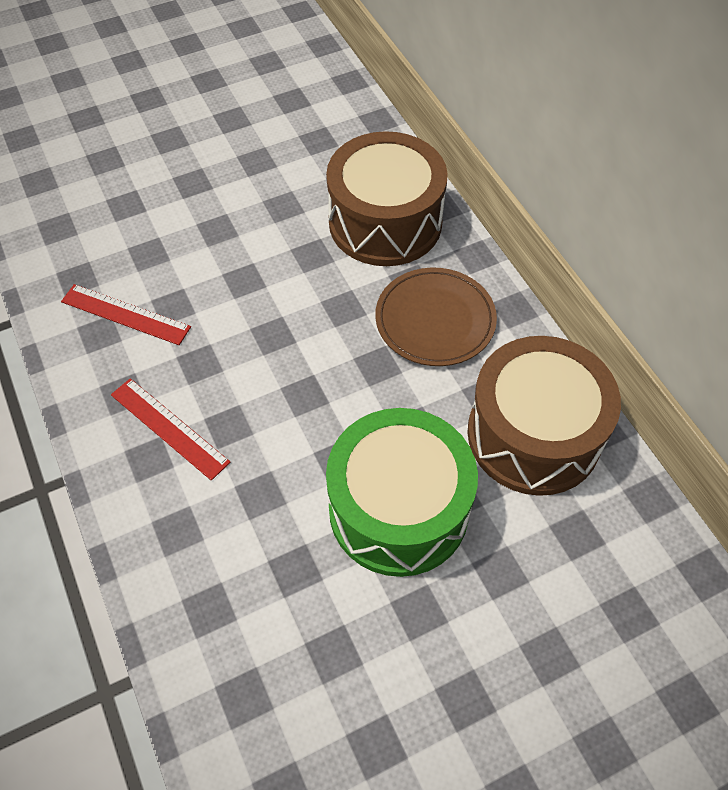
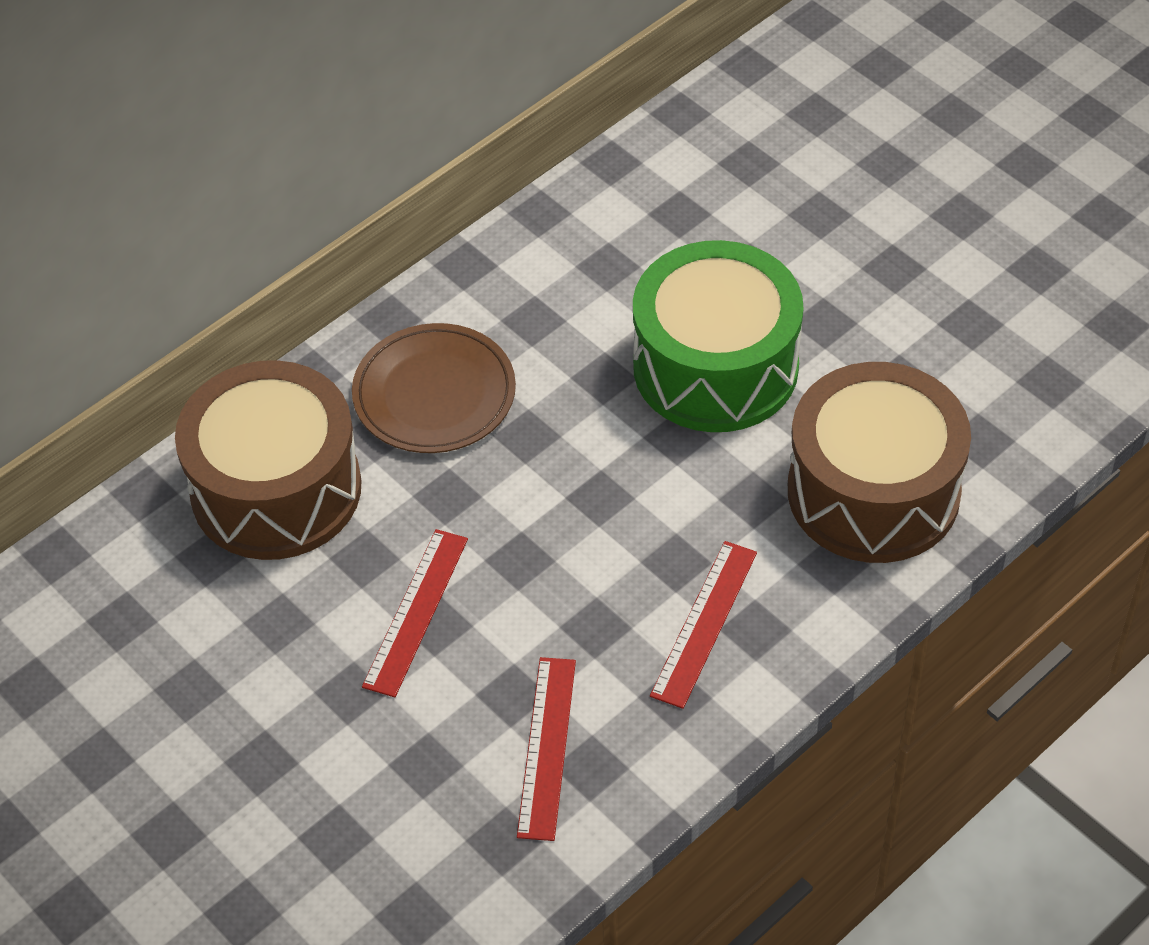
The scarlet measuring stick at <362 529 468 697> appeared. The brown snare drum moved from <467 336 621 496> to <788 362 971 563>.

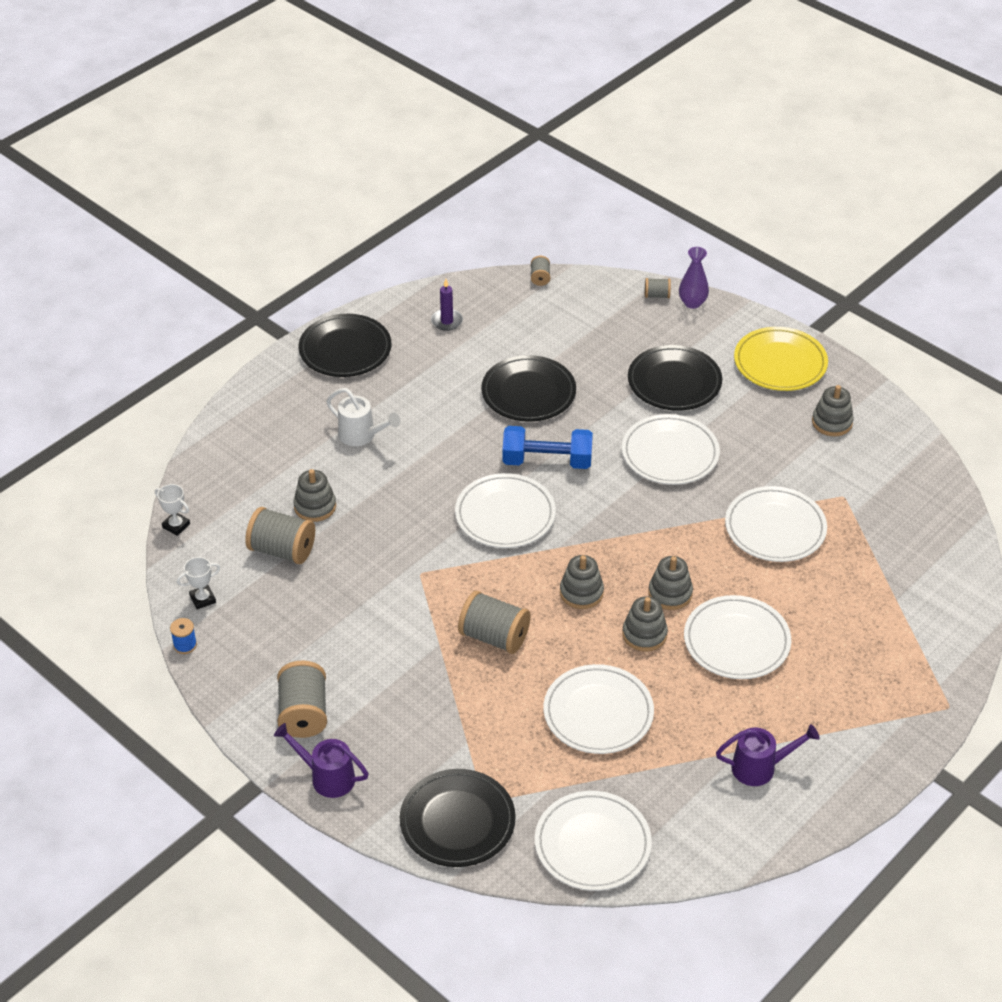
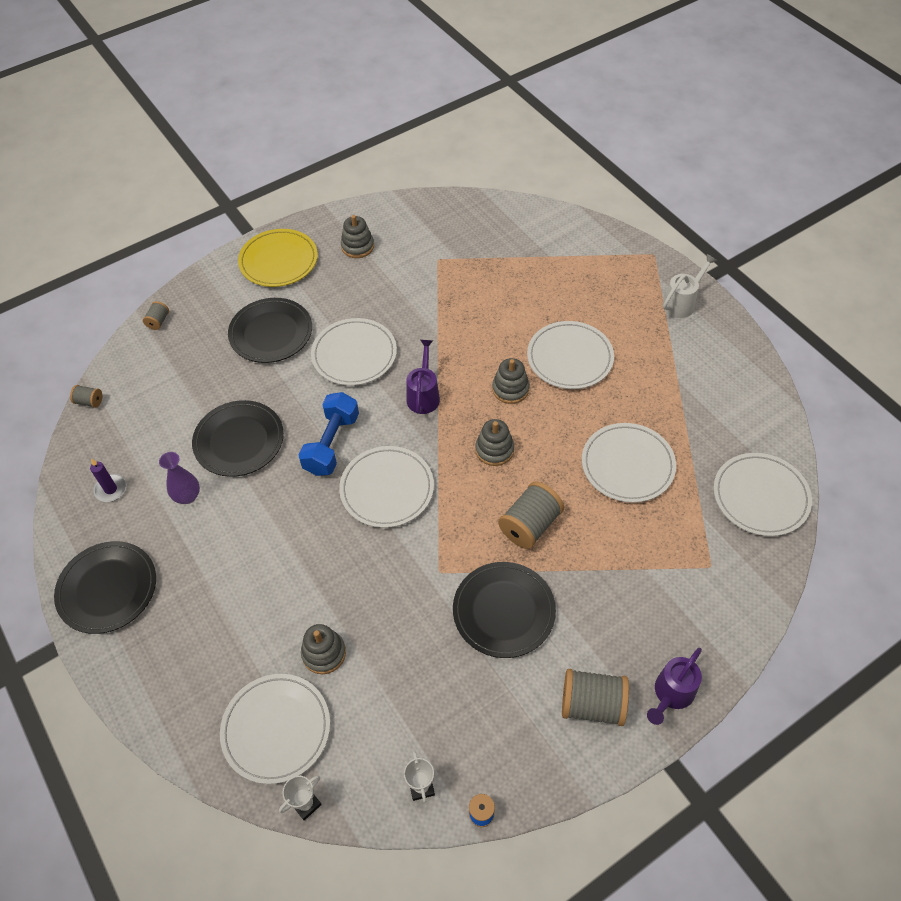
The royal purple flower vase moved from <679 247 709 309> to <159 452 200 504>. The white dinner plate moved from <725 486 827 562> to <220 674 330 784>. The royal purple watering pot moved from <716 724 820 786> to <406 340 440 414>. The jet-black dinner plate moved from <400 769 516 867> to <453 562 556 658>. The white watering pot moved from <326 388 400 446> to <663 254 717 318>. The gray bobbin at <245 507 315 564> disappeared. The gray stacking toy at <622 596 668 652> disappeared.

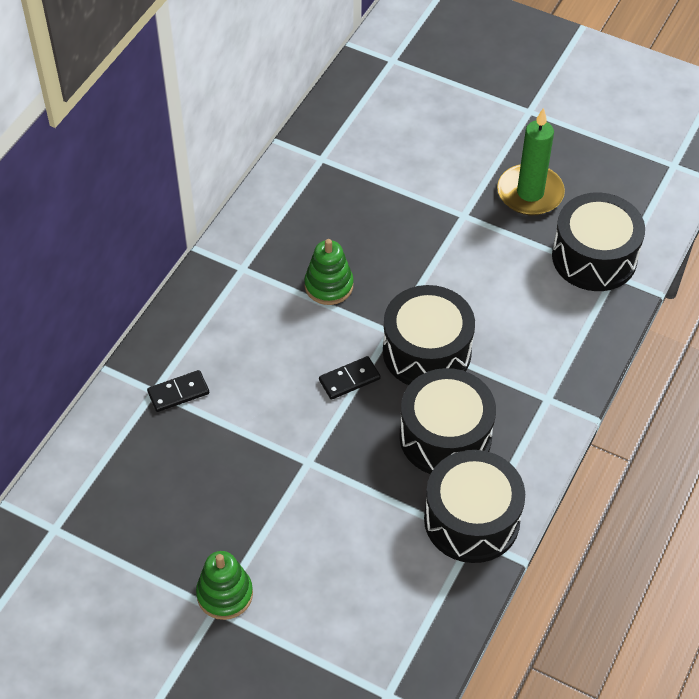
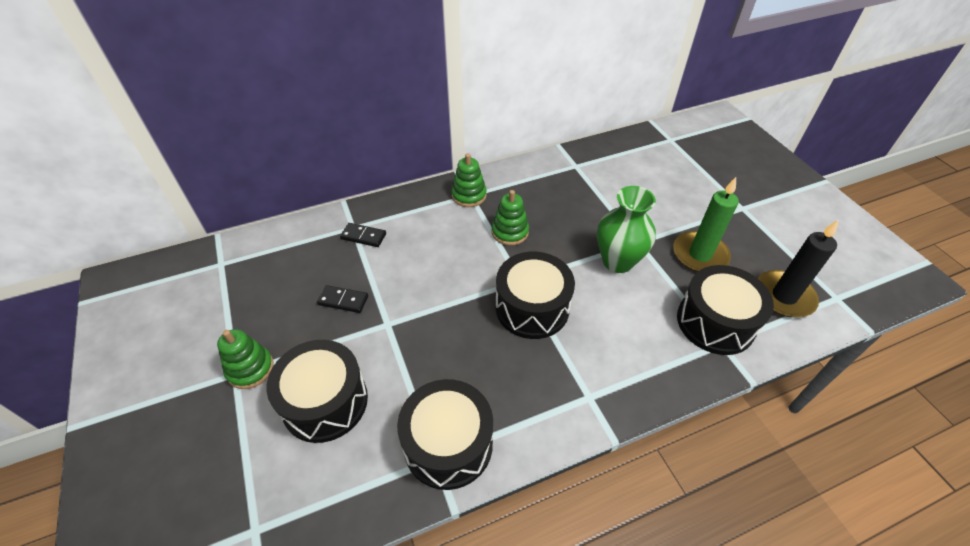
The jet-black snare drum moved from <399 368 496 474> to <266 340 368 443>. The jet-black domino tile moved from <319 356 381 400> to <317 285 368 313>. The emerald stacking toy at <451 153 487 207> appeared. The emerald flower vase at <597 186 656 273> appeared. The jet-black pillar candle at <758 219 839 317> appeared.

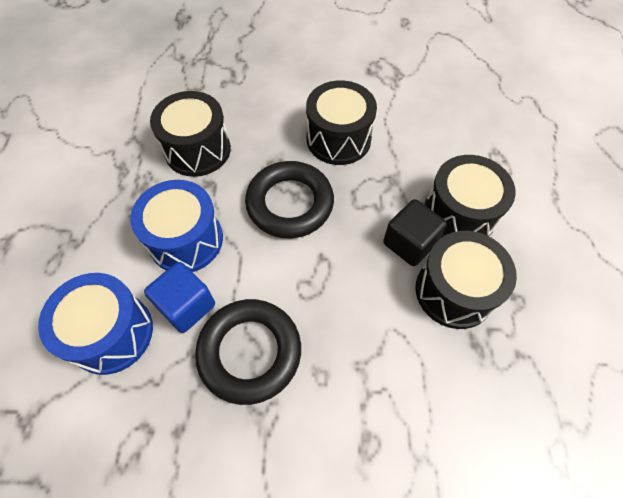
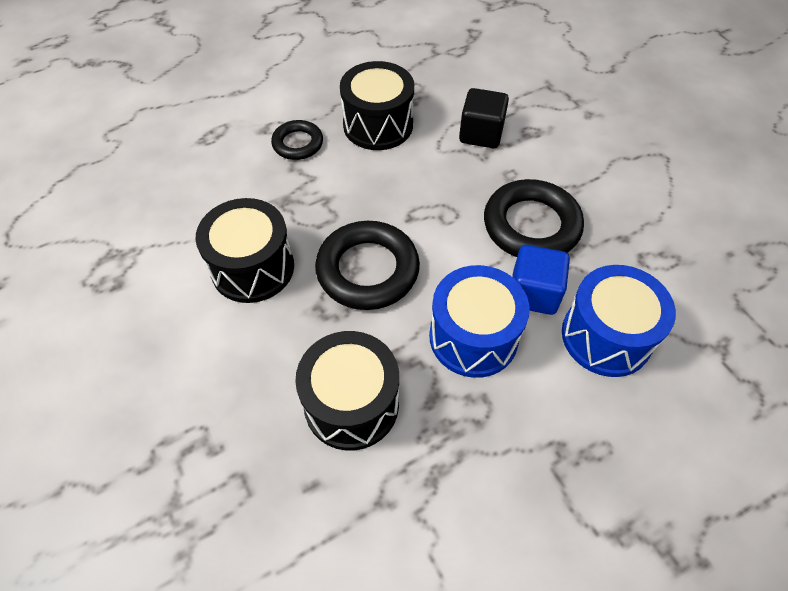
The jet-black snare drum at <424 155 516 239> was replaced by the jet-black ring at <271 120 323 160>. The jet-black solid cube moved from <383 199 447 266> to <459 88 509 148>.

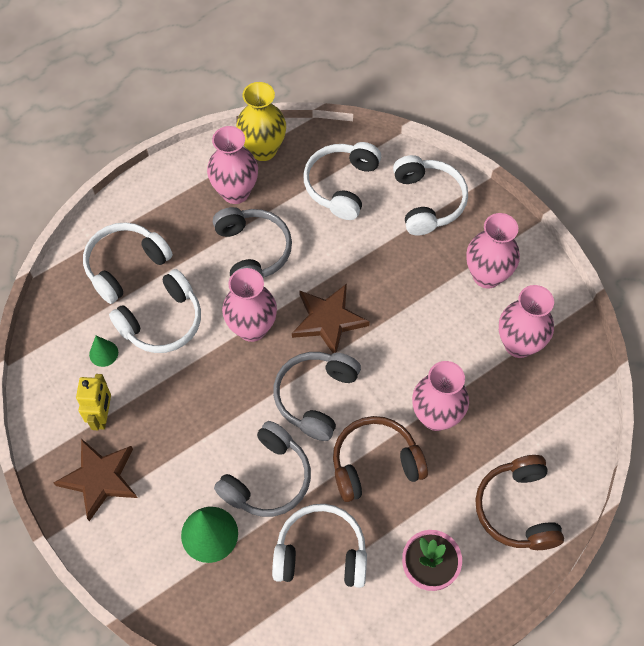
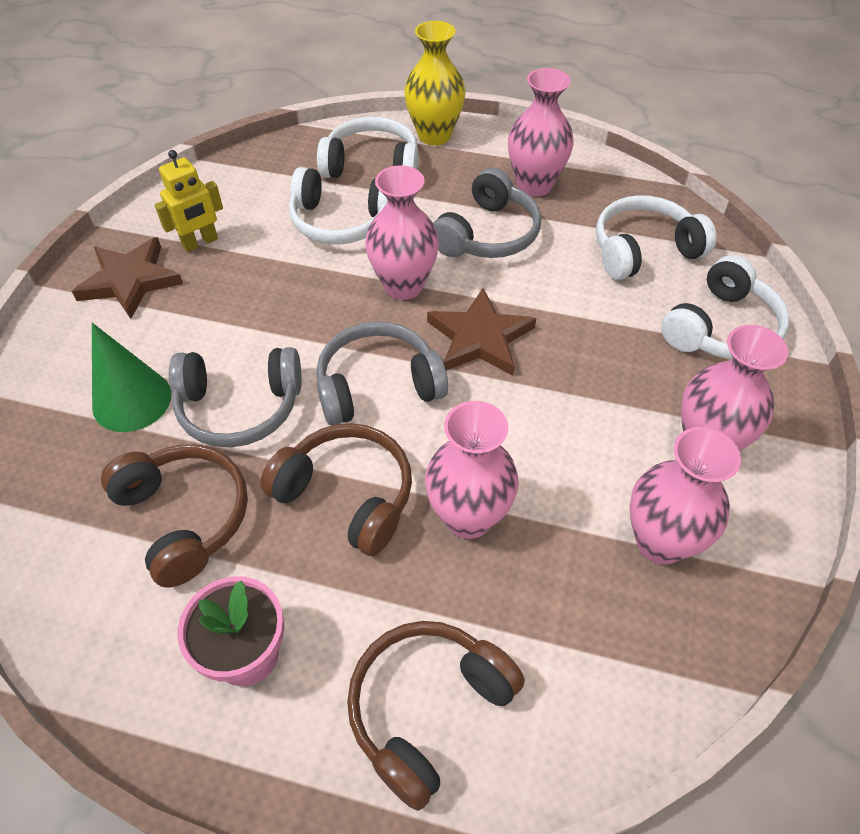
The white over-ear headphones at <272 504 367 588> became the brown over-ear headphones at <101 444 248 588>. The yellow flower vase moved from <236 82 286 161> to <404 21 466 145>. The emerald cone shape at <89 336 118 367> disappeared.

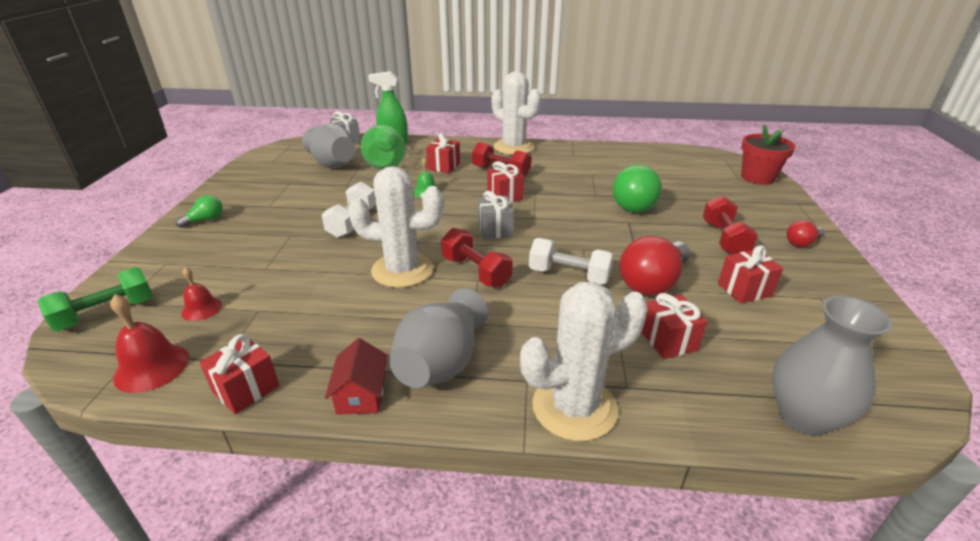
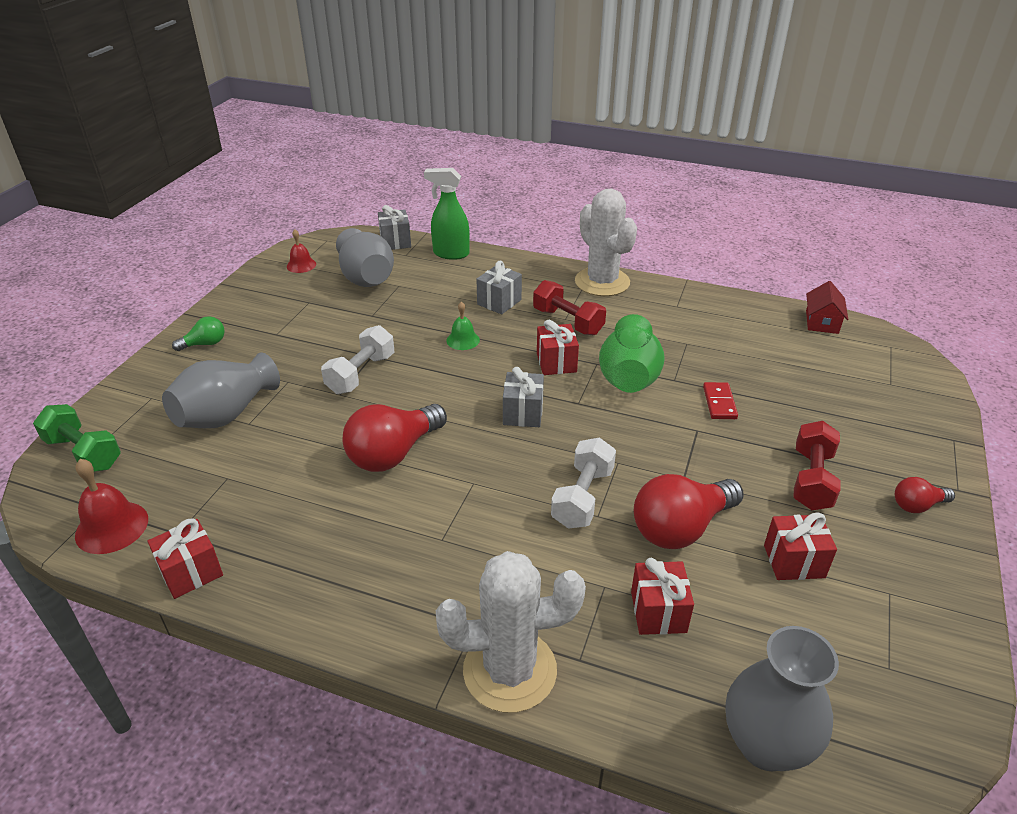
The emerald dumbbell at <37 267 153 331> turned 60 degrees clockwise. The gray flower vase moved from <389 288 488 388> to <162 352 280 428>. The scarlet school bell moved from <181 267 222 321> to <287 229 316 273>. The white saguaro cactus at <348 166 443 288> was replaced by the scarlet bulb at <343 404 447 472>. The scarlet wrapped gift at <426 133 460 173> became the gray wrapped gift at <476 260 522 314>. The white dumbbell at <529 238 614 285> turned 75 degrees clockwise. The emerald flower vase moved from <361 125 406 170> to <599 314 665 393>. The emerald bulb at <612 165 662 213> was replaced by the scarlet domino tile at <703 382 738 419>. The scarlet toy house moved from <325 338 388 414> to <806 281 848 334>. The scarlet dumbbell at <441 228 513 288> disappeared. The scarlet flower pot at <741 125 796 185> disappeared.

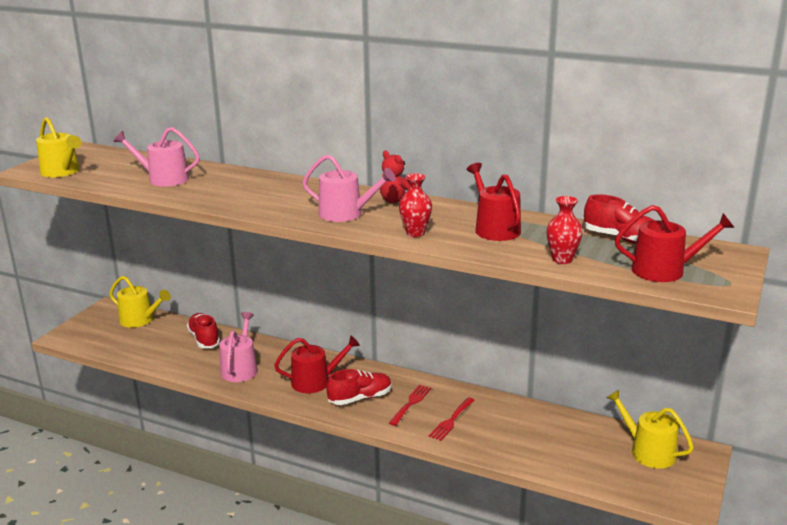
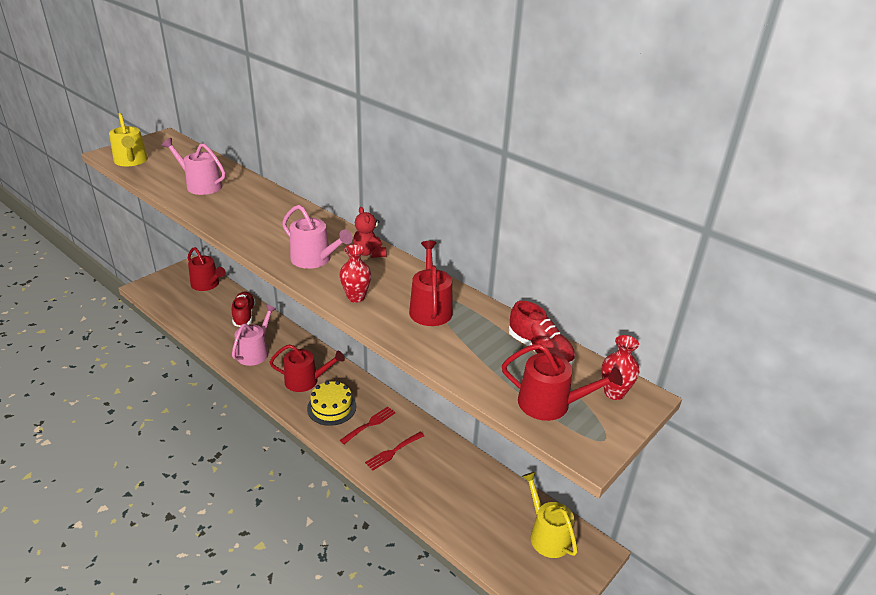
The yellow watering pot at <109 276 171 328> became the scarlet watering pot at <188 247 226 291>. The scarlet sneaker at <326 369 392 405> was replaced by the yellow cake at <307 381 357 426>. The scarlet flower vase moved from <546 196 583 264> to <601 335 639 400>.

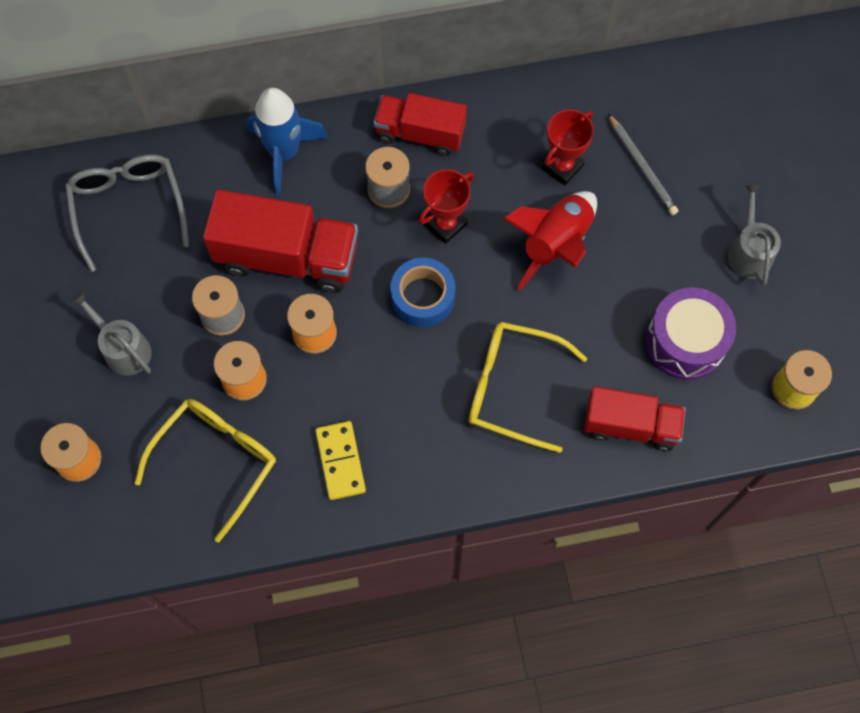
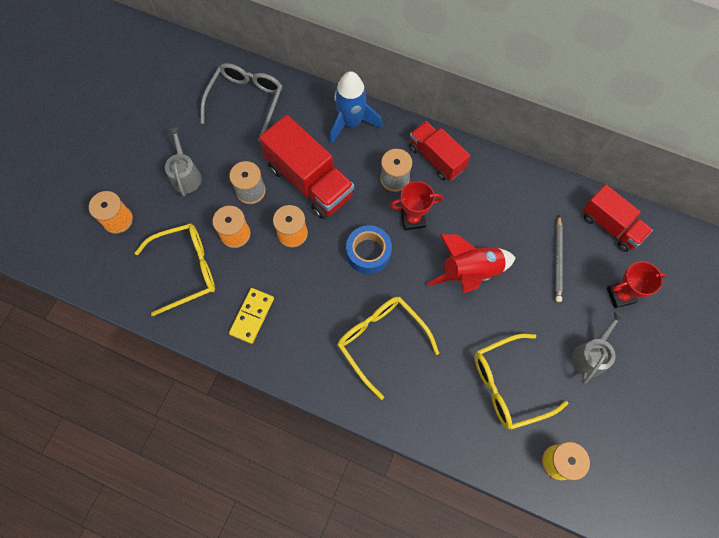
The royal purple snare drum at <646 287 736 380> was replaced by the yellow spectacles at <474 334 568 430>. The scarlet truck moved from <584 386 686 451> to <582 184 653 252>. The scarlet award cup moved from <542 110 594 185> to <607 261 666 308>.

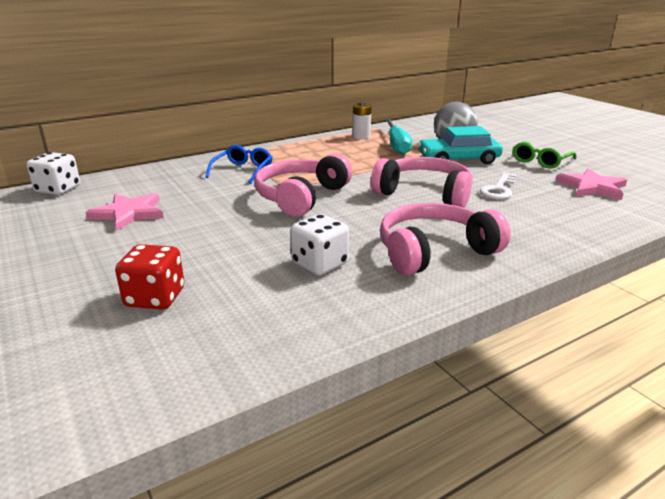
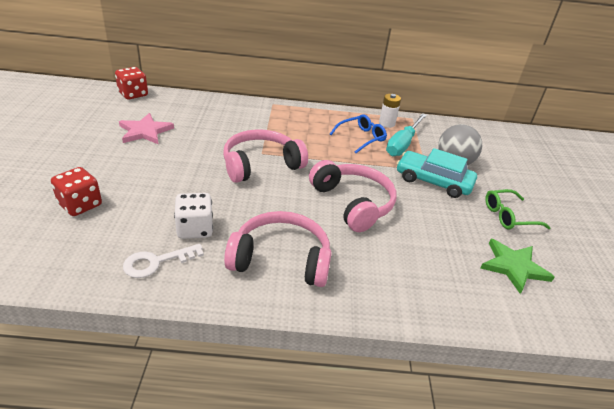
The white dice at <26 152 80 195> became the scarlet dice at <115 67 148 99>. The white latchkey moved from <480 173 517 199> to <123 244 204 278>. The royal blue spectacles moved from <206 145 273 184> to <330 114 387 153>. The rosy star shape at <556 168 627 200> became the emerald star shape at <481 239 555 294>.

